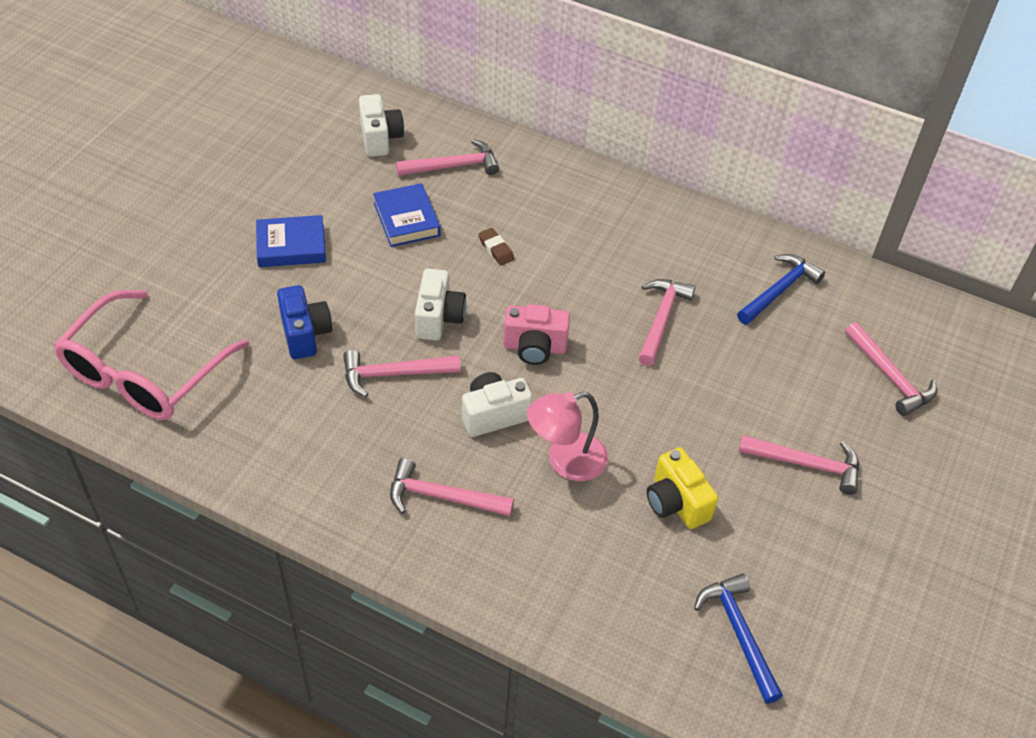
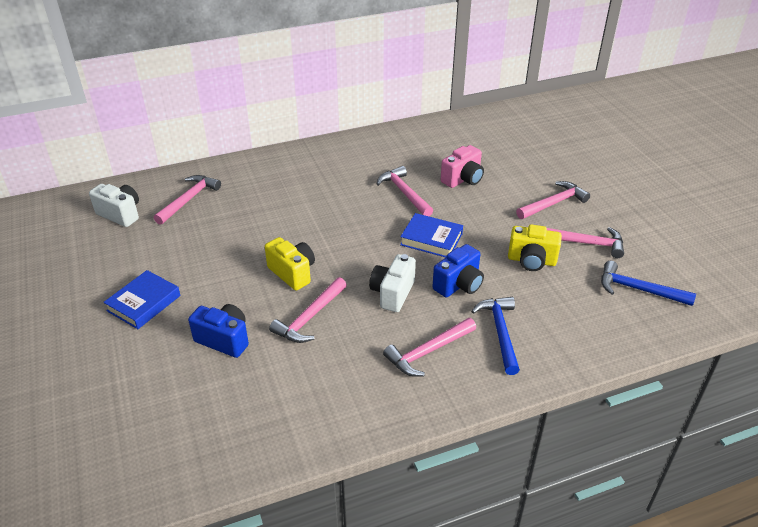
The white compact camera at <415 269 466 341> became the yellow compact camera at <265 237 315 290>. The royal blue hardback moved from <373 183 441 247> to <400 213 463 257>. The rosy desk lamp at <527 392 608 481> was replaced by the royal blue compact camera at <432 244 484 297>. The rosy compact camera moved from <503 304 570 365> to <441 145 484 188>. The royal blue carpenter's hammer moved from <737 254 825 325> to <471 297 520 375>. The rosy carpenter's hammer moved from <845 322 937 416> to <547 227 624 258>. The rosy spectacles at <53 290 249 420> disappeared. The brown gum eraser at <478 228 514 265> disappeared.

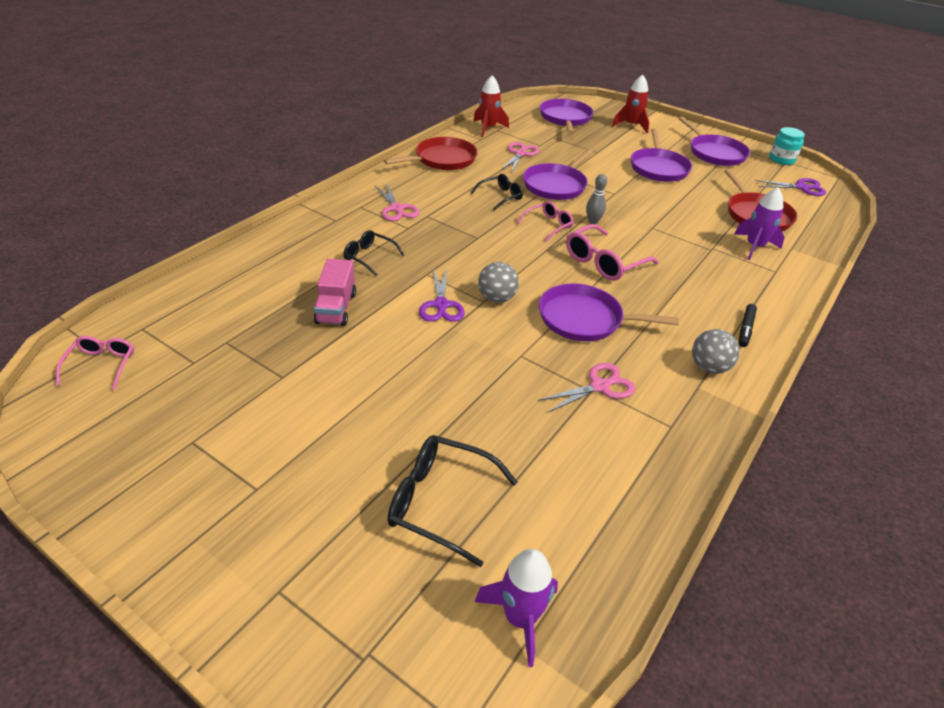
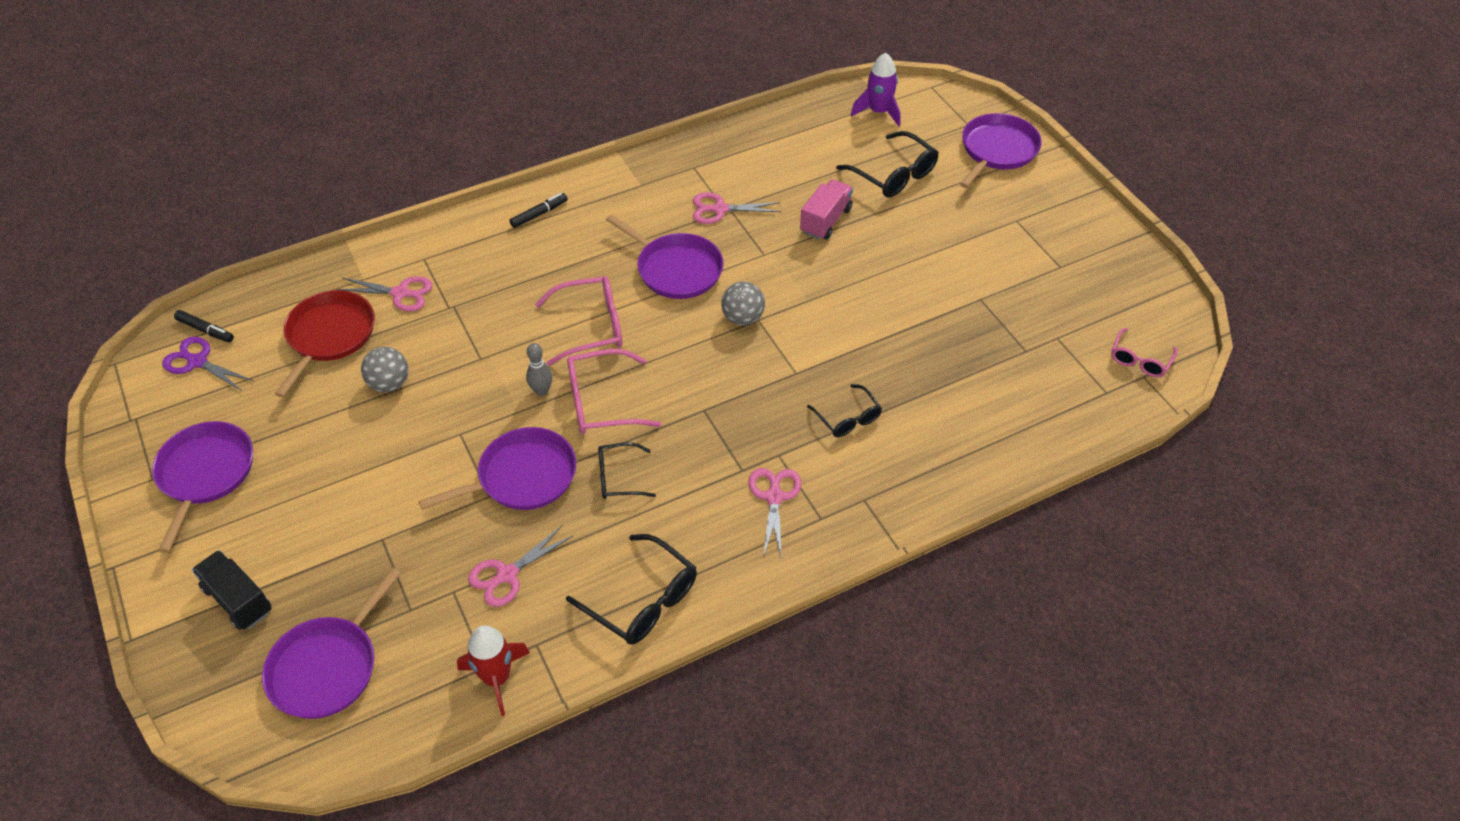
The jet-black marker pen at <174 310 234 342> appeared. The scarlet rocket at <612 74 650 133> was replaced by the jet-black truck at <192 550 272 630>. The royal purple rocket at <734 187 785 260> was replaced by the rosy scissors at <336 276 432 312>. The gray sphere moved from <692 329 740 374> to <361 347 408 393>. The scarlet skillet at <384 137 477 170> was replaced by the jet-black spectacles at <566 534 697 645>. The rosy spectacles at <517 201 574 241> changed to 1.60 times the size. The rosy truck moved from <314 259 356 326> to <800 179 853 240>. The royal purple skillet moved from <631 129 692 182> to <960 113 1042 188>. The royal purple scissors at <419 268 465 322> disappeared. The turquoise jam jar at <769 127 805 165> disappeared.

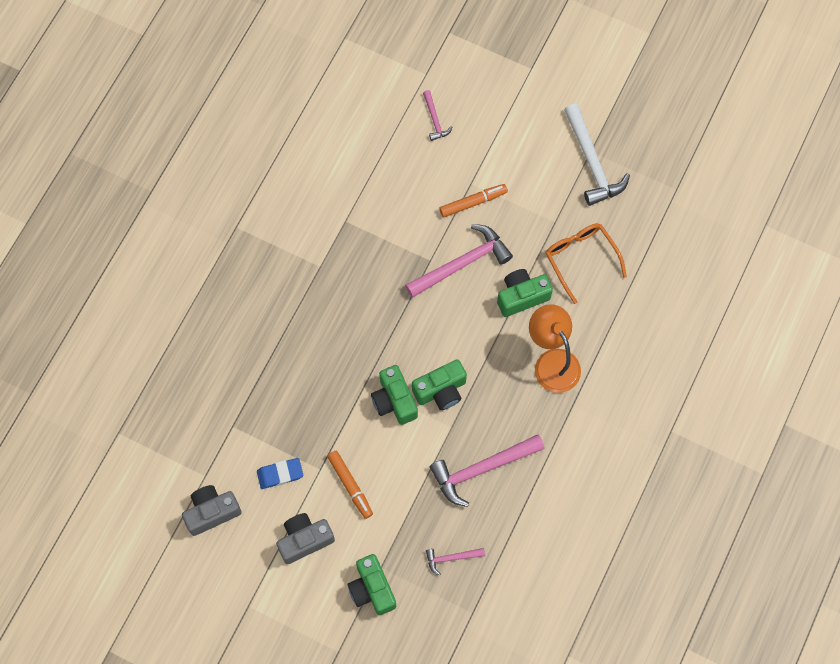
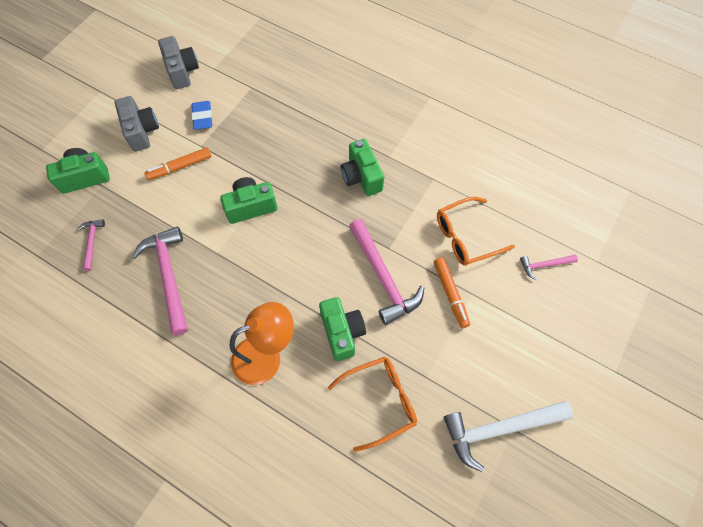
The emerald compact camera moved from <412 359 467 410> to <341 139 384 196>. The orange-coloured spectacles at <437 197 515 266> appeared.

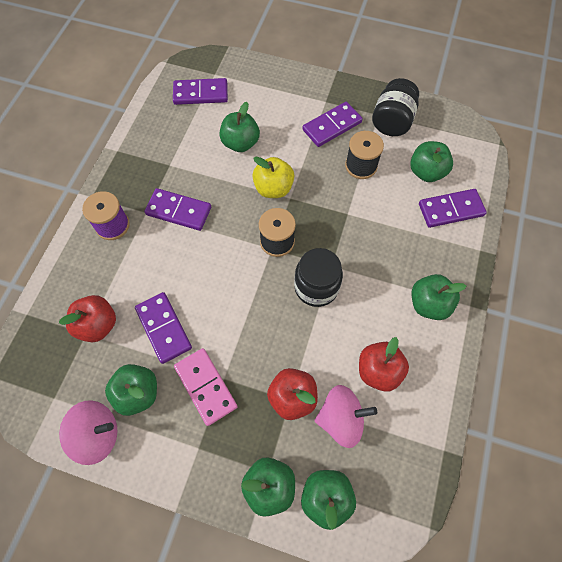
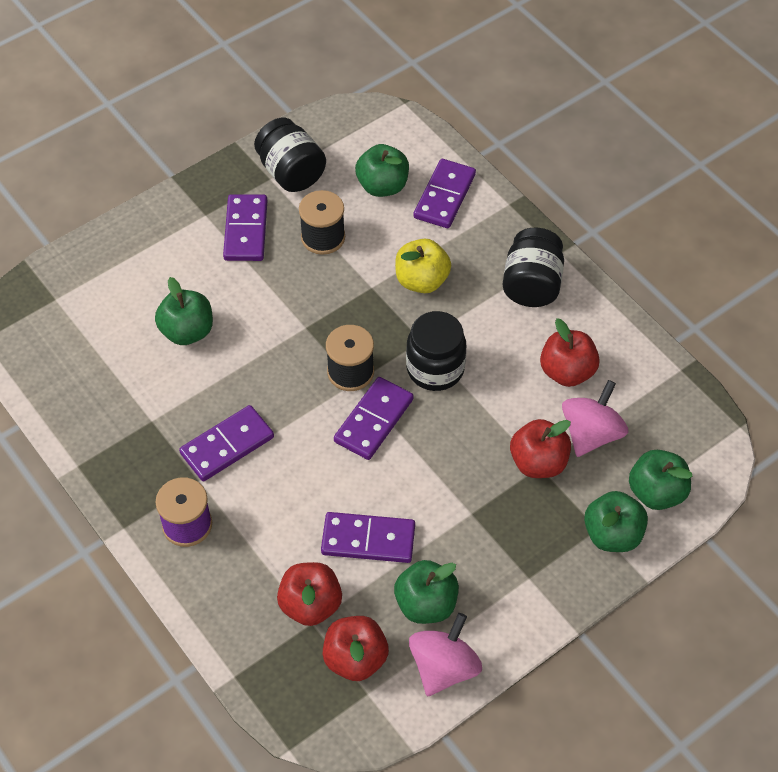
The scarlet apple at <323 616 389 681> appeared. The royal purple domino tile moved from <173 78 228 105> to <334 377 414 460>. The yellow apple moved from <252 157 294 198> to <395 239 451 293>. The emerald apple at <412 274 466 320> was replaced by the jet-black jam jar at <503 228 564 307>. The rosy domino tile at <174 348 238 426> disappeared.

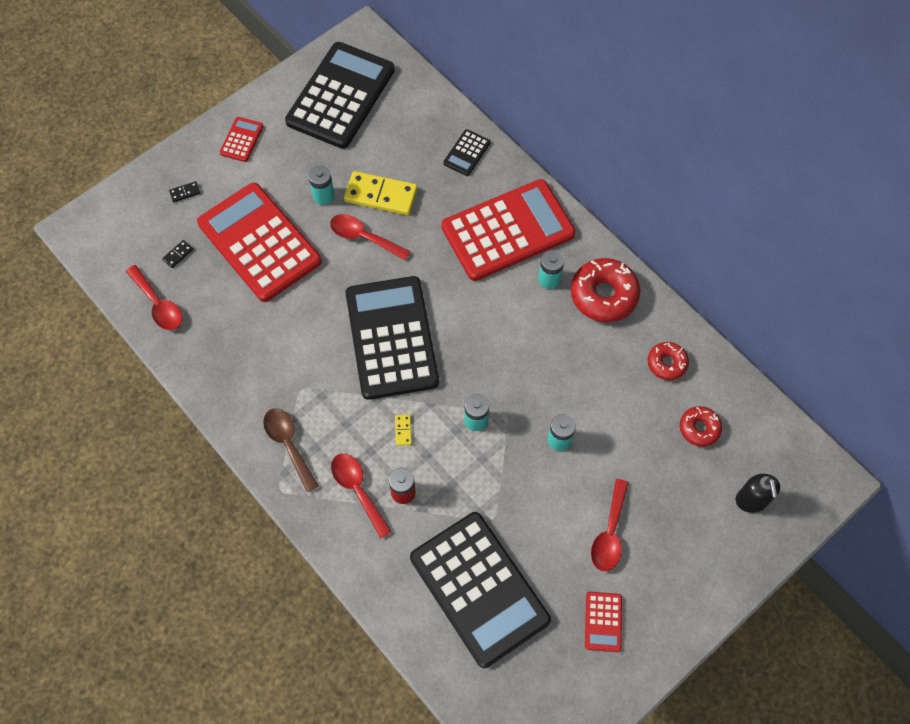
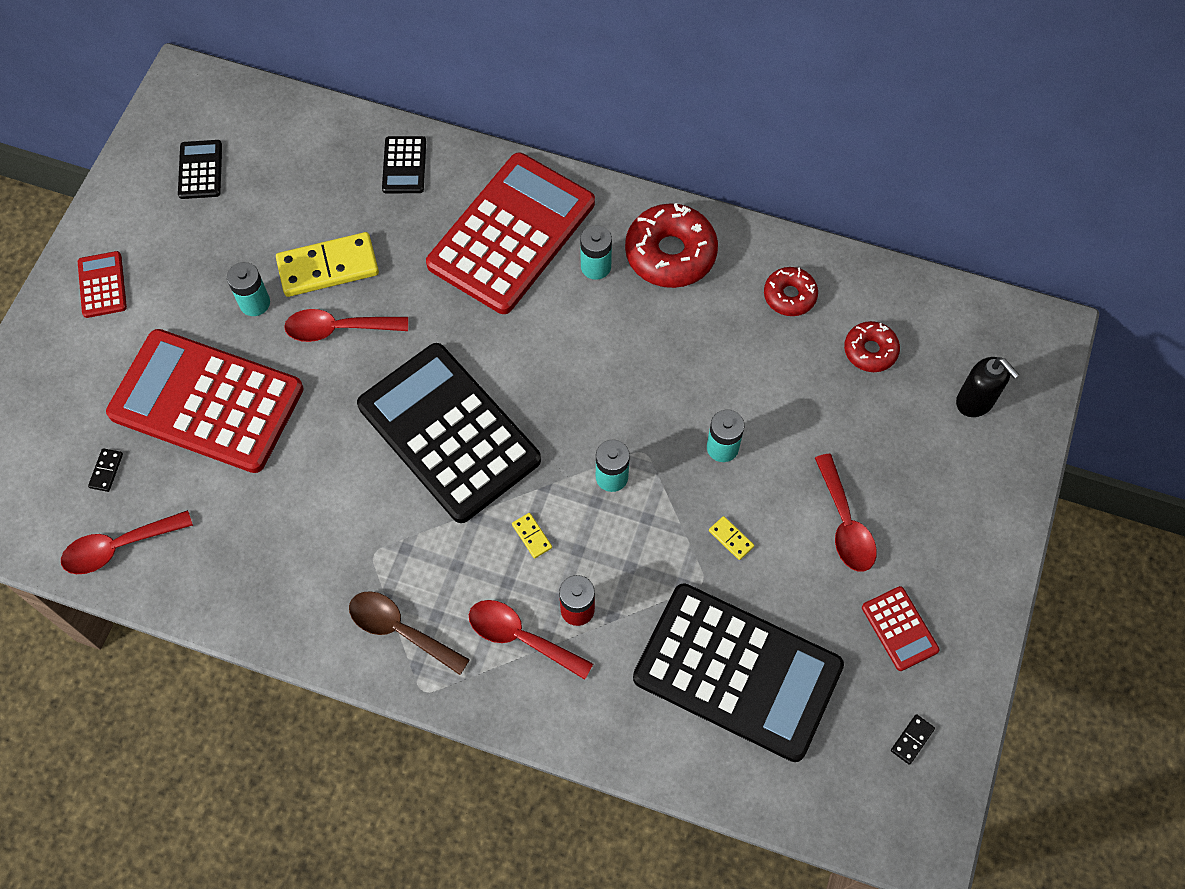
The scarlet spoon at <126 265 182 330> turned 135 degrees clockwise. The jet-black pocket calculator at <285 42 395 149> changed to 0.42 times the size. The yellow domino tile at <709 516 754 560> appeared. The jet-black domino tile moved from <169 181 200 202> to <891 714 935 765>.

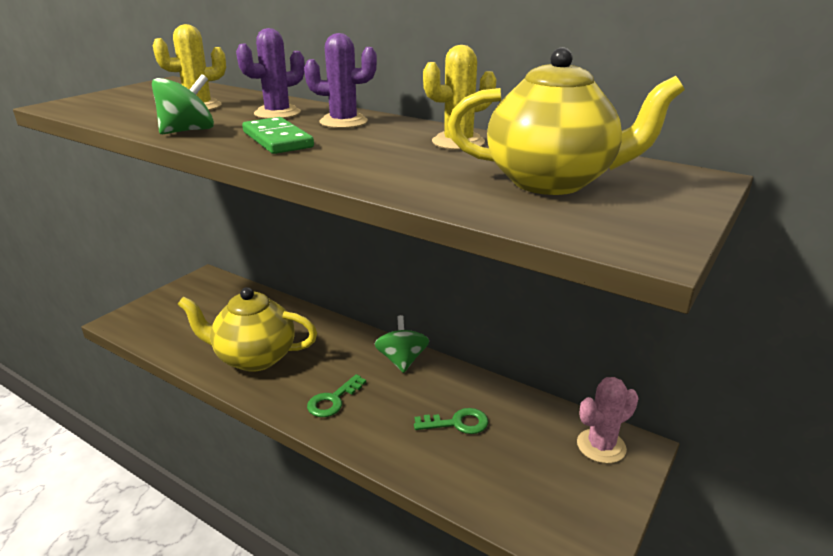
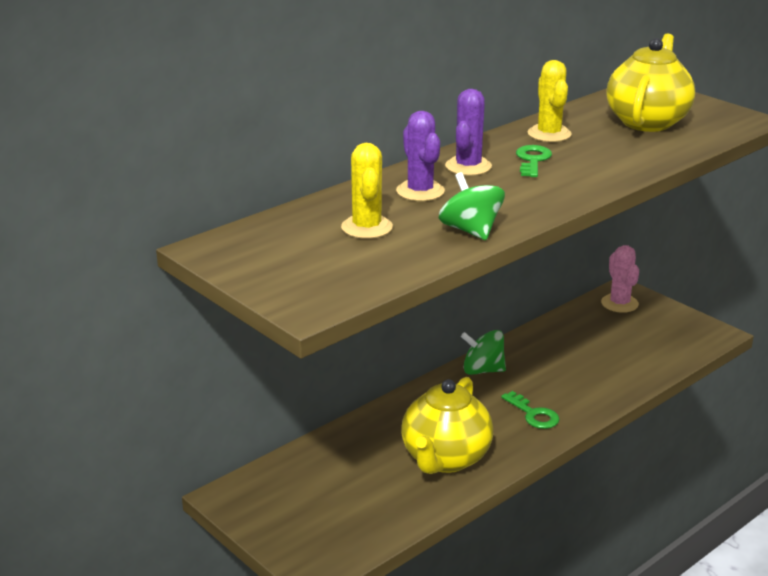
The emerald latchkey moved from <414 408 488 434> to <516 145 552 177>. The emerald domino tile at <242 117 314 154> disappeared.

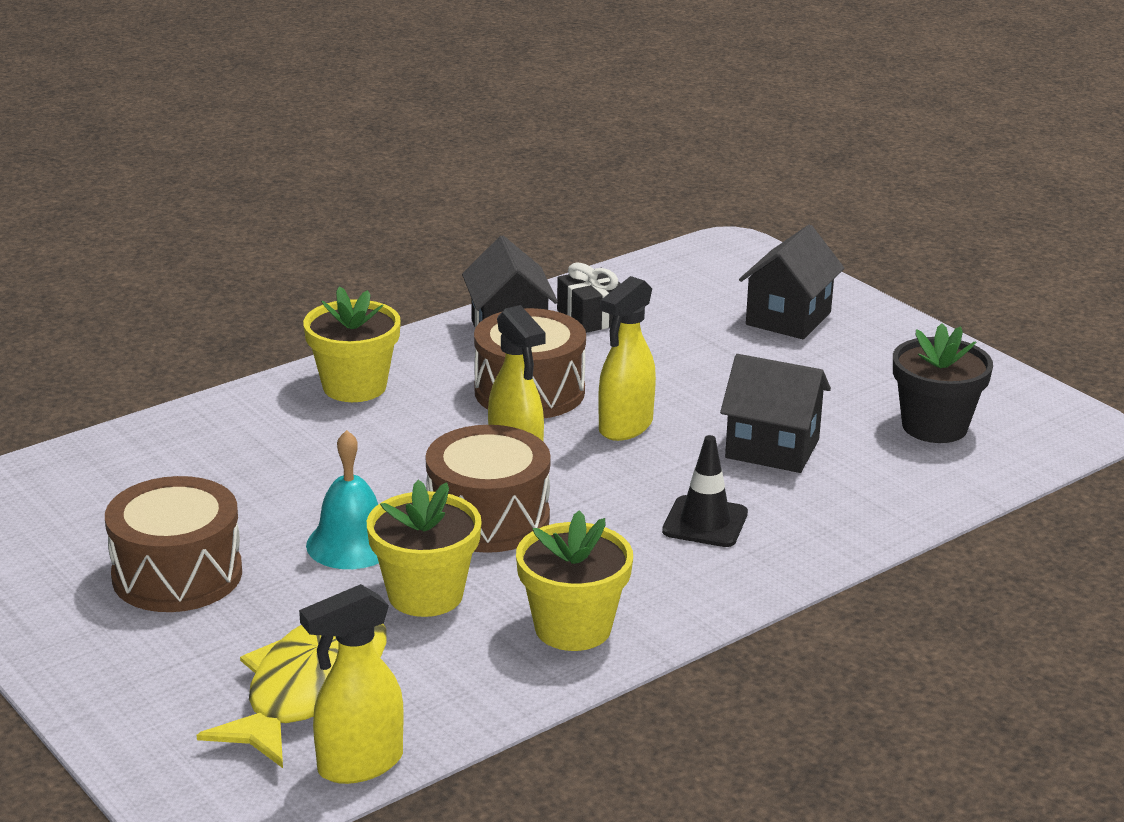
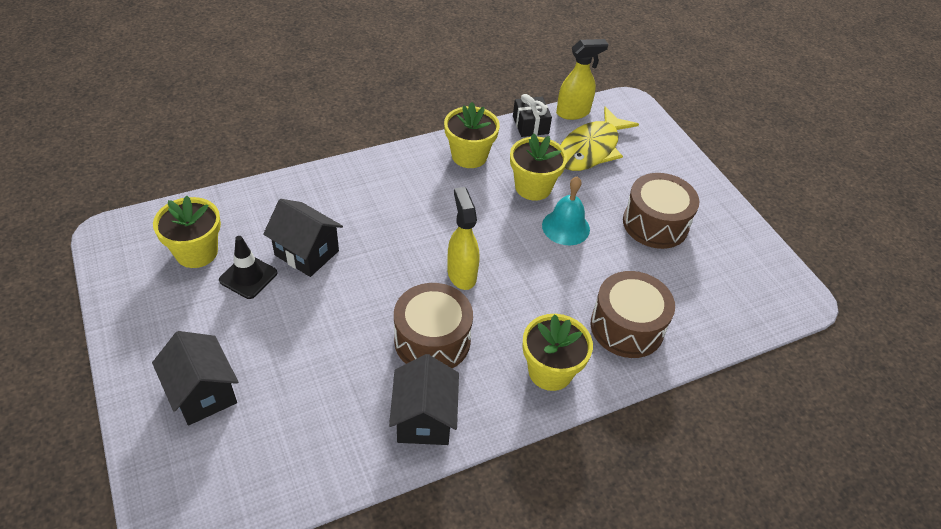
The jet-black toy house at <739 225 844 339> turned 75 degrees counterclockwise. The jet-black flower pot at <893 323 993 443> became the yellow flower pot at <153 196 221 268>. The jet-black road cone moved from <662 435 748 547> to <219 236 277 299>. The jet-black wrapped gift moved from <557 263 621 333> to <513 94 552 137>. The brown snare drum moved from <426 425 551 553> to <591 271 675 358>. The yellow sprayer at <598 276 656 441> disappeared.

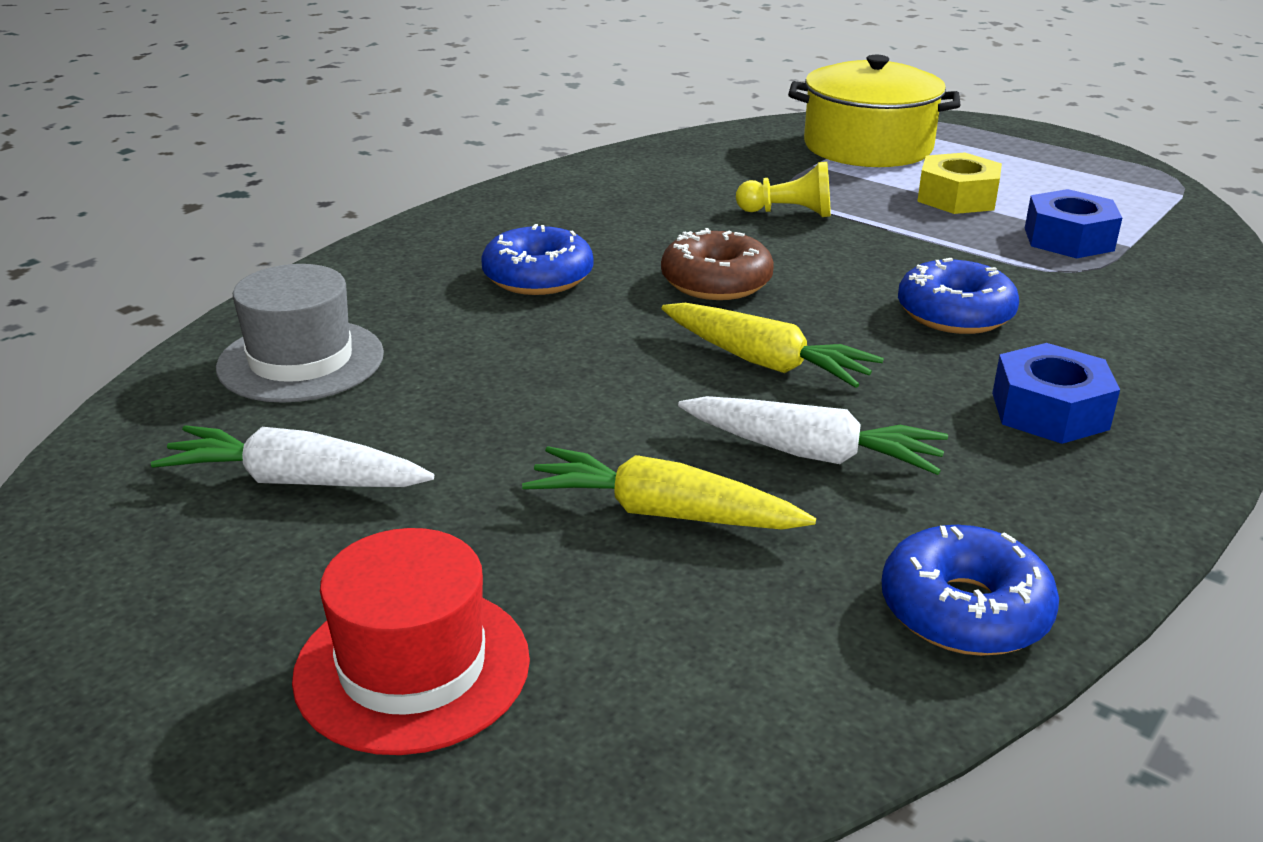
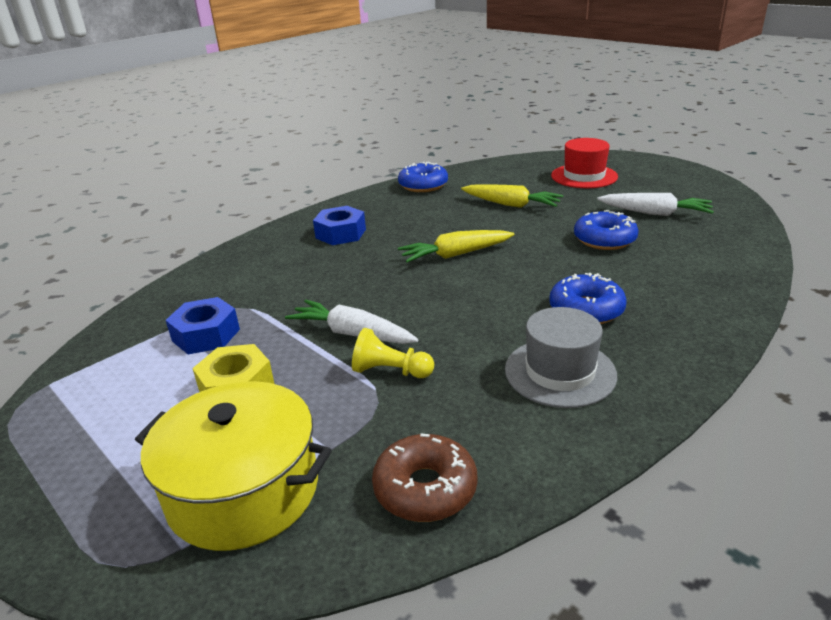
The white root vegetable moved from <678 396 948 475> to <285 300 418 344>. The brown donut moved from <661 228 774 300> to <372 434 478 522>. The yellow root vegetable at <662 303 884 388> turned 60 degrees counterclockwise. The gray tall hat moved from <216 264 384 403> to <505 307 617 408>. The royal blue donut moved from <898 258 1019 334> to <574 210 639 250>.

